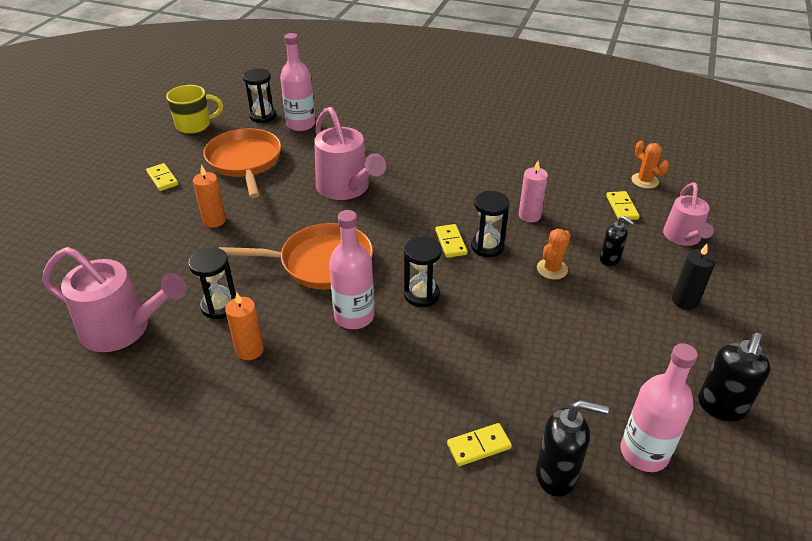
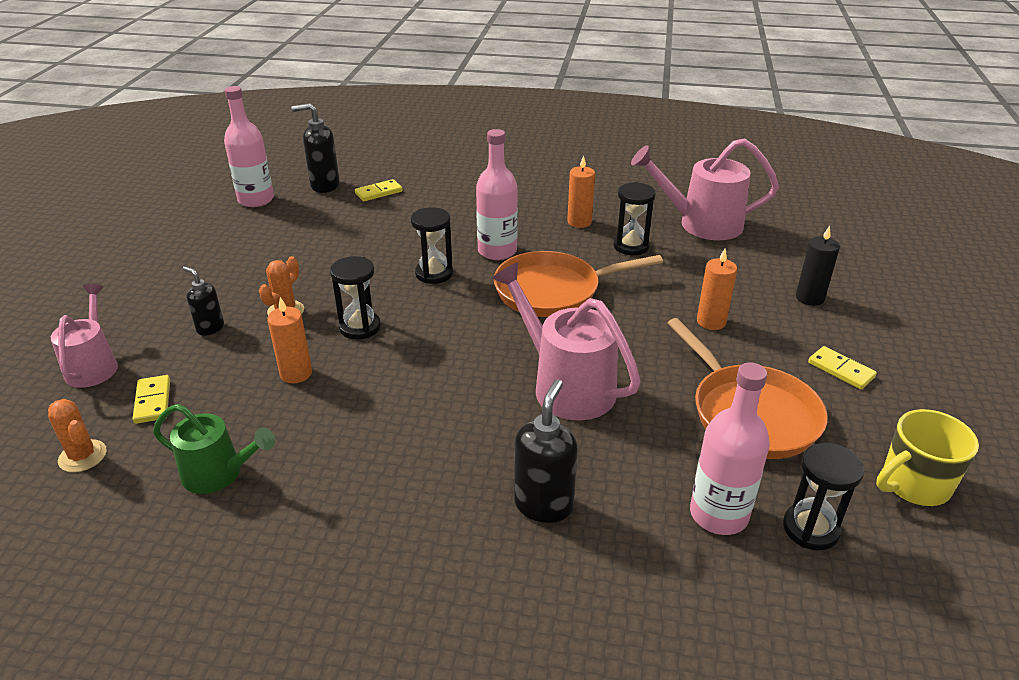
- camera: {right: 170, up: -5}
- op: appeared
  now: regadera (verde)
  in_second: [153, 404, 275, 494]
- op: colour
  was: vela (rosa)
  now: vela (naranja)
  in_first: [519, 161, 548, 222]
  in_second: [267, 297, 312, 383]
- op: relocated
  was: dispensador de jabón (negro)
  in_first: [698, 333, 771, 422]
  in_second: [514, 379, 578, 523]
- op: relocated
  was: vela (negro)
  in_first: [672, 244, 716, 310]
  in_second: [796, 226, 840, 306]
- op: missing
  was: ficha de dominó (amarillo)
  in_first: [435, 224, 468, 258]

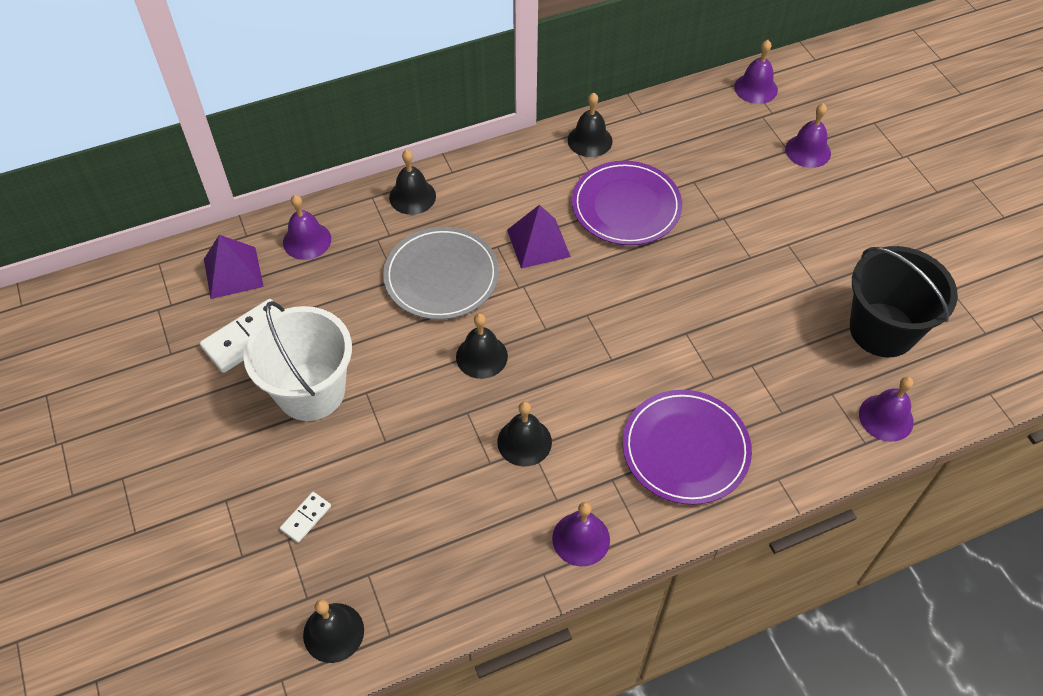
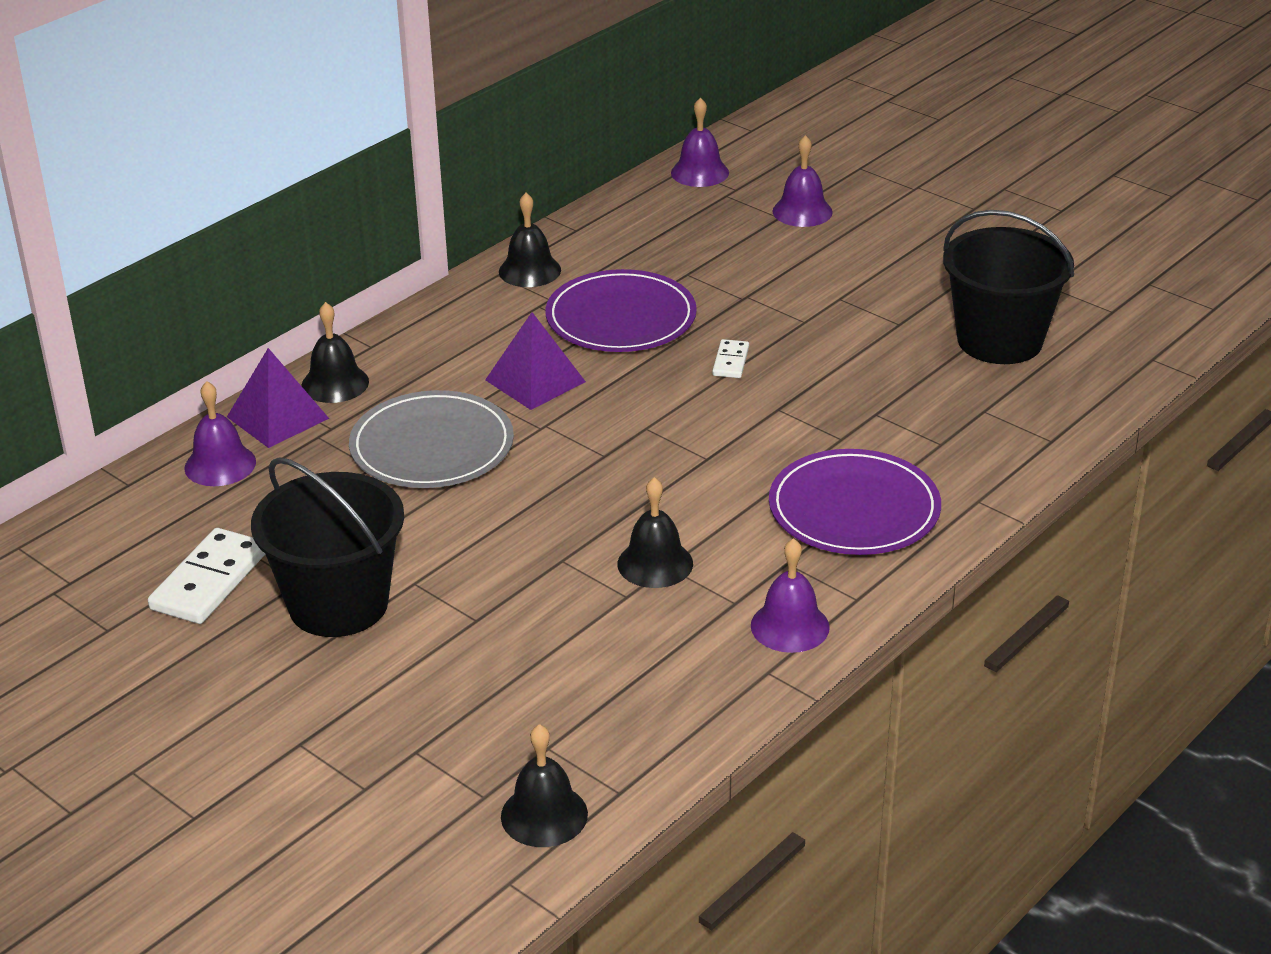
- camera: {right: -25, up: -20}
- op: relocated
  was: pirámide (morado)
  in_first: [204, 235, 264, 299]
  in_second: [227, 348, 329, 448]
- op: colour
  was: balde (blanco)
  now: balde (negro)
  in_first: [243, 301, 352, 421]
  in_second: [251, 457, 404, 637]
- op: relocated
  was: ficha de dominó (blanco)
  in_first: [280, 492, 331, 543]
  in_second: [712, 339, 749, 378]
- op: missing
  was: campana (negro)
  in_first: [456, 313, 508, 379]
- op: missing
  was: campana (morado)
  in_first: [859, 376, 914, 442]

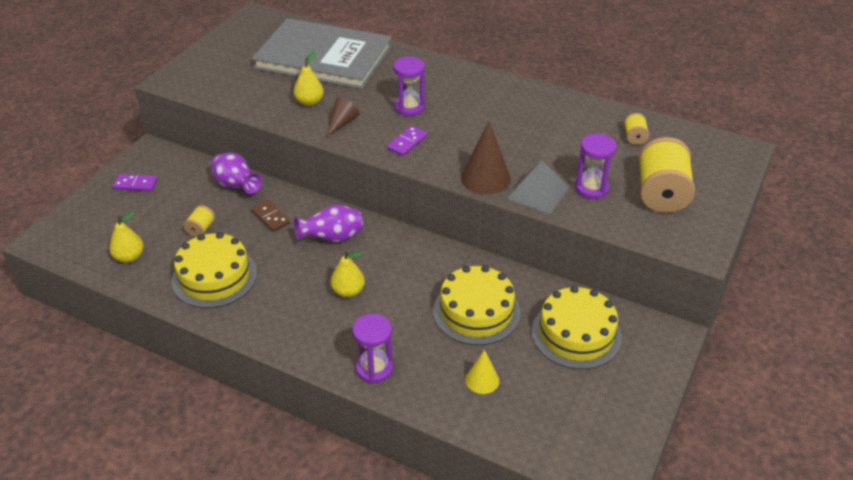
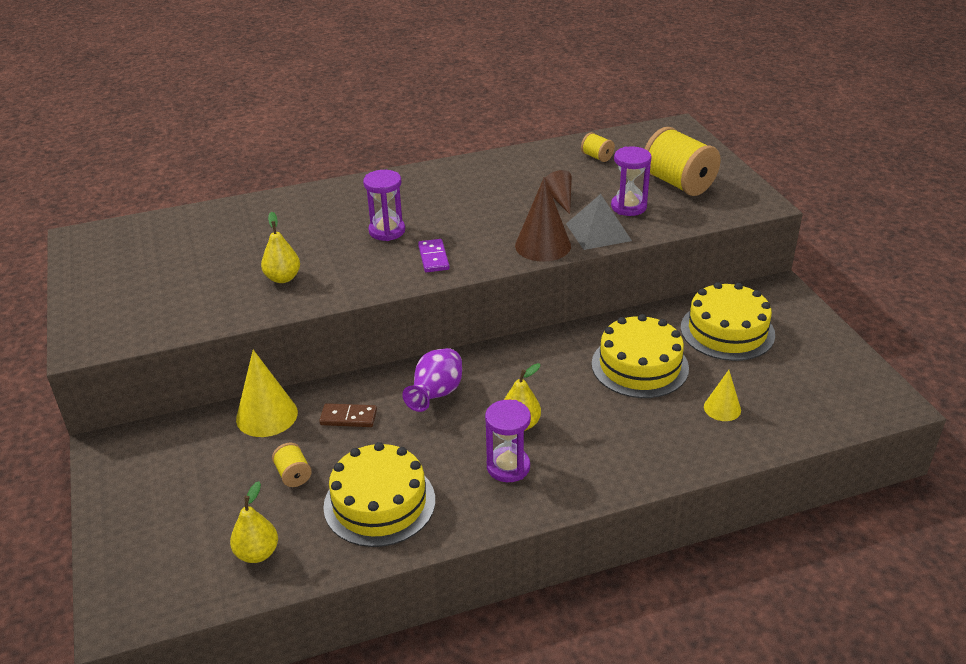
- camera: {right: -45, up: -5}
- op: exchanged
  was: florero (morado)
  now: cono (amarillo)
  in_first: [210, 153, 262, 194]
  in_second: [236, 350, 298, 437]
- op: relocated
  was: reloj de arena (morado)
  in_first: [353, 314, 393, 384]
  in_second: [485, 400, 531, 482]
- op: relocated
  was: cono (marrón)
  in_first: [327, 98, 359, 137]
  in_second: [545, 170, 572, 214]
- op: missing
  was: ficha de dominó (morado)
  in_first: [113, 174, 158, 191]
- op: missing
  was: libro (gris)
  in_first: [252, 18, 392, 89]

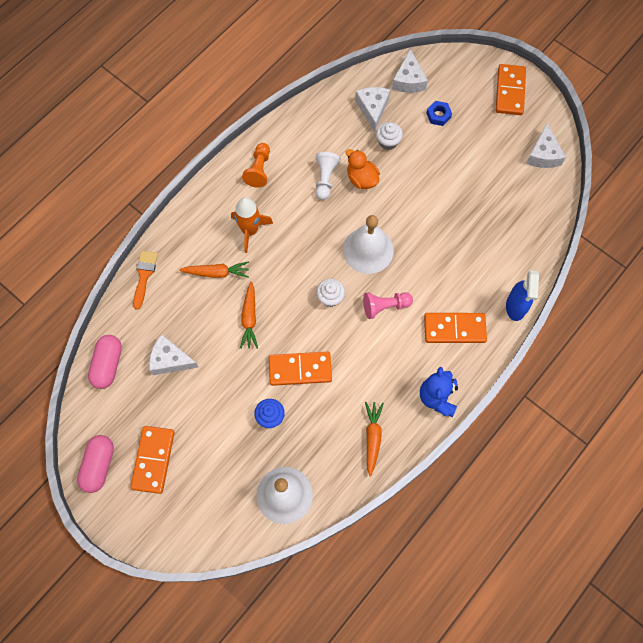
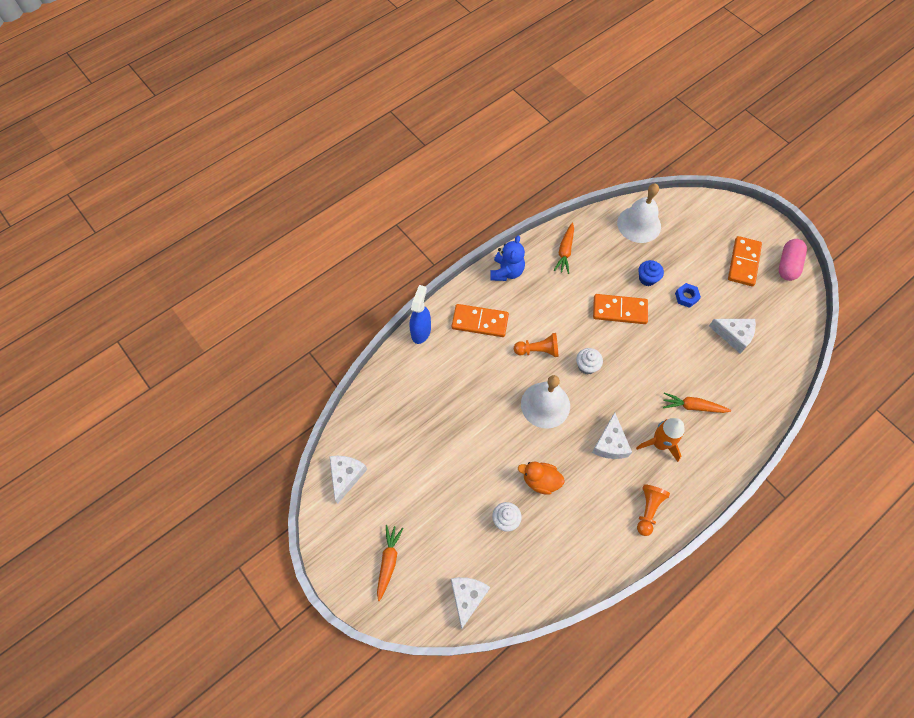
- camera: {right: -170, up: -5}
- op: relocated
  was: zanahoria (naranja)
  in_first: [240, 281, 258, 349]
  in_second: [377, 525, 404, 601]
- op: colour
  was: peón (rosa)
  now: peón (naranja)
  in_first: [363, 292, 413, 319]
  in_second: [514, 333, 558, 357]
- op: spun
  was: pato (naranja)
  in_first: [346, 149, 380, 189]
  in_second: [518, 462, 565, 495]
  clockwise: 135
- op: relocated
  was: queso (blanco)
  in_first: [355, 87, 390, 132]
  in_second: [592, 412, 632, 459]
- op: relocated
  was: tuerca (azul)
  in_first: [426, 101, 452, 126]
  in_second: [675, 283, 701, 308]
- op: missing
  was: cápsula (rosa)
  in_first: [88, 335, 122, 389]
- op: missing
  was: pincel (naranja)
  in_first: [133, 251, 158, 310]
- op: missing
  was: peón (blanco)
  in_first: [315, 152, 341, 200]
- op: missing
  was: ficha de dominó (naranja)
  in_first: [496, 64, 526, 115]

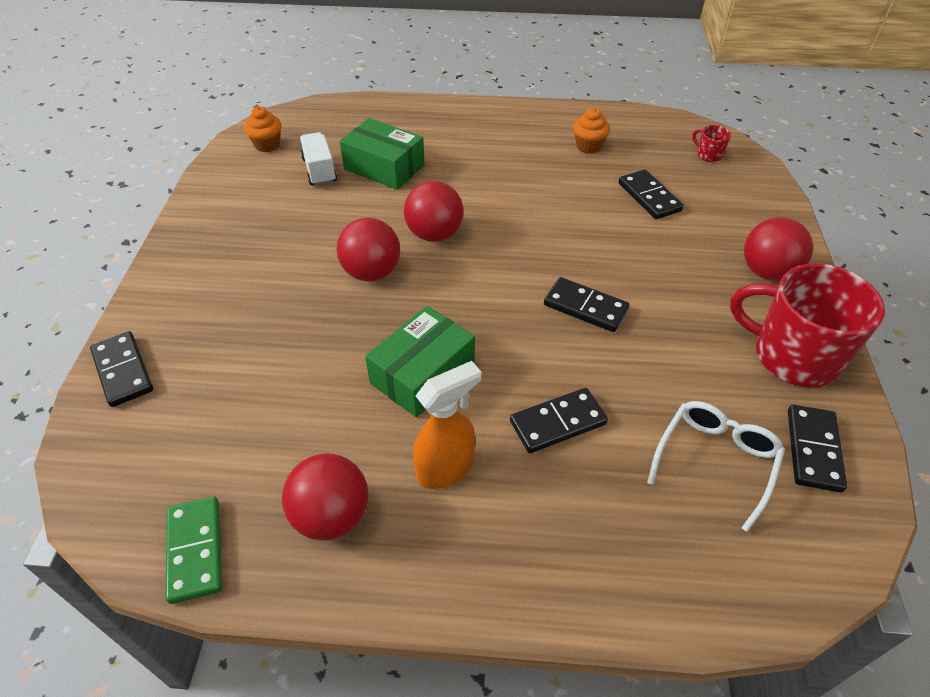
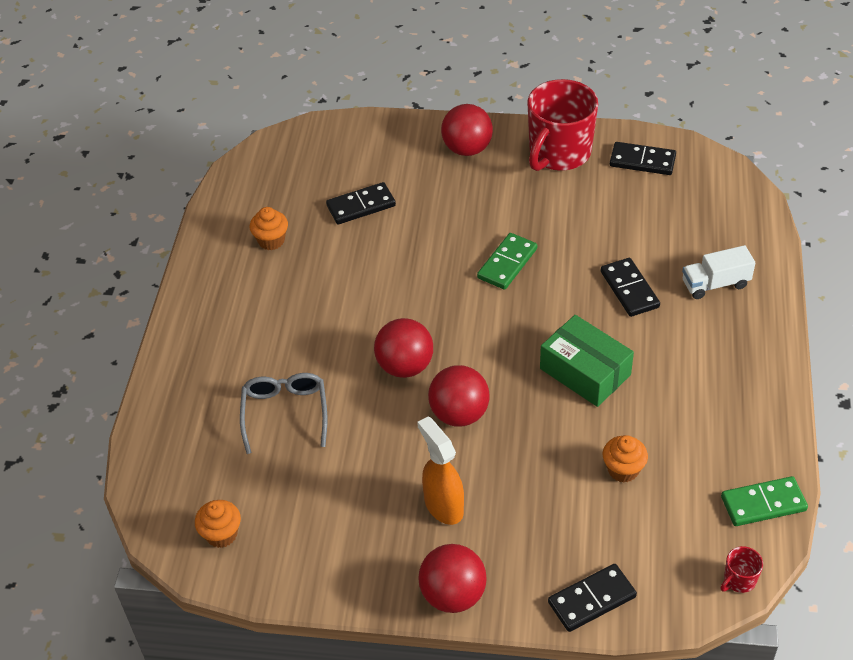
- camera: {right: -85, up: 0}
- op: exchanged
  was: caja (verde)
  now: gafas (gris)
  in_first: [340, 118, 425, 190]
  in_second: [240, 373, 327, 454]
- op: relocated
  was: pulverizador (naranja)
  in_first: [413, 361, 481, 489]
  in_second: [417, 416, 464, 525]
- op: relocated
  was: pelota (rojo)
  in_first: [282, 453, 369, 541]
  in_second: [418, 544, 487, 613]
- op: colour
  was: ficha de dominó (negro)
  now: ficha de dominó (verde)
  in_first: [544, 277, 629, 332]
  in_second: [477, 233, 537, 290]
- op: appeared
  now: magdalena (naranja)
  in_second: [603, 435, 648, 483]
- op: relocated
  was: camión (blanco)
  in_first: [300, 132, 337, 186]
  in_second: [682, 245, 755, 299]
- op: relocated
  was: taza (rojo)
  in_first: [692, 125, 731, 162]
  in_second: [720, 546, 763, 593]
- op: missing
  was: gafas (blanco)
  in_first: [647, 401, 785, 532]

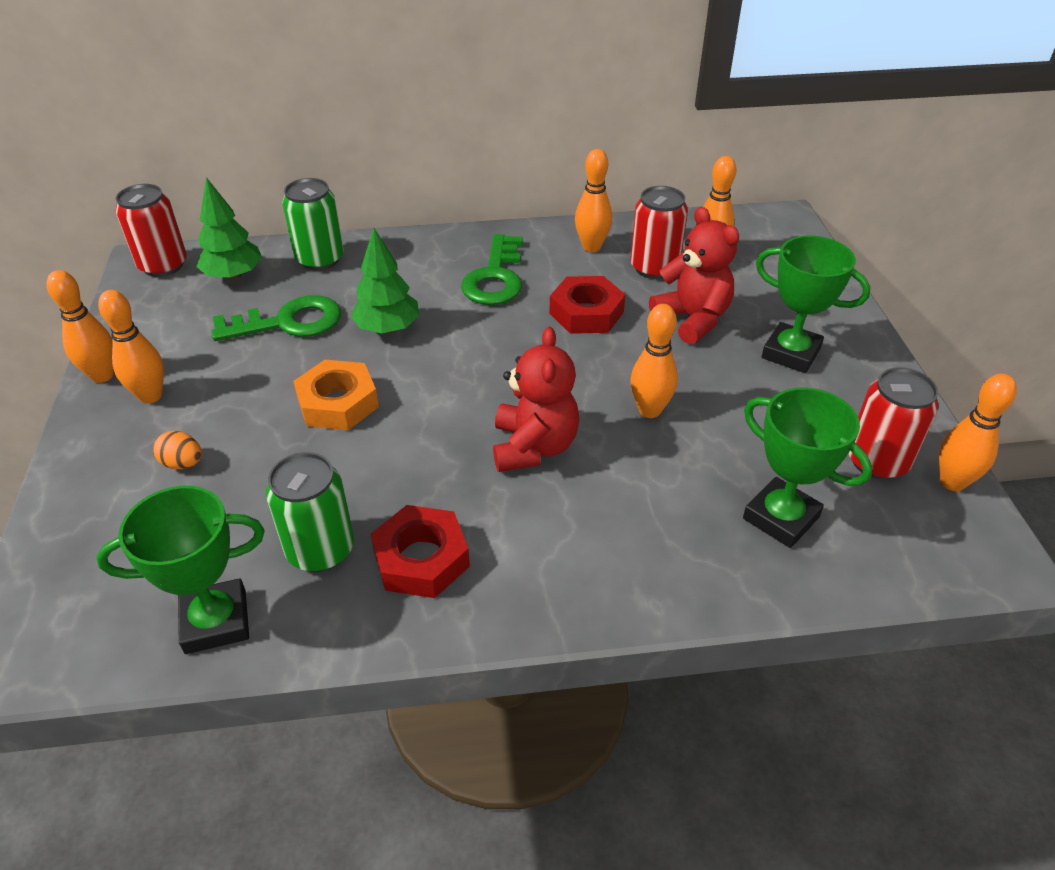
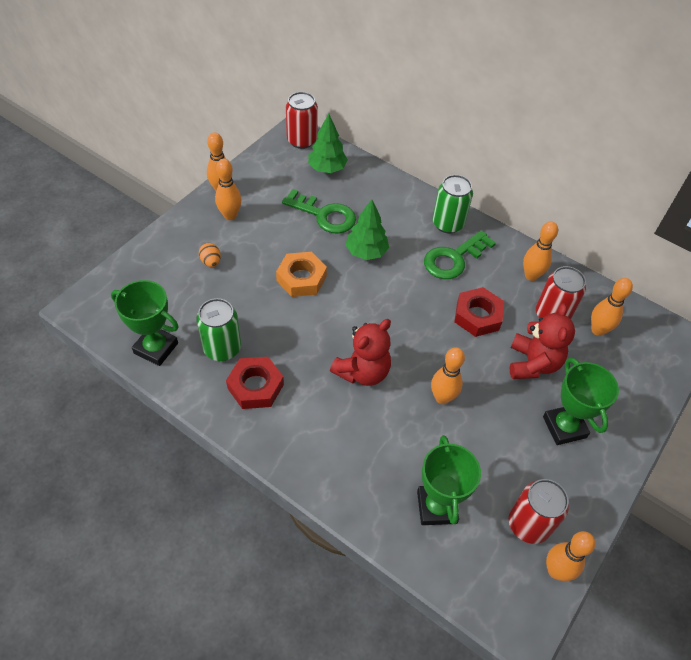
- camera: {right: 40, up: 10}
- op: relocated
  was: lata (verde)
  in_first: [282, 178, 344, 270]
  in_second: [433, 175, 473, 234]

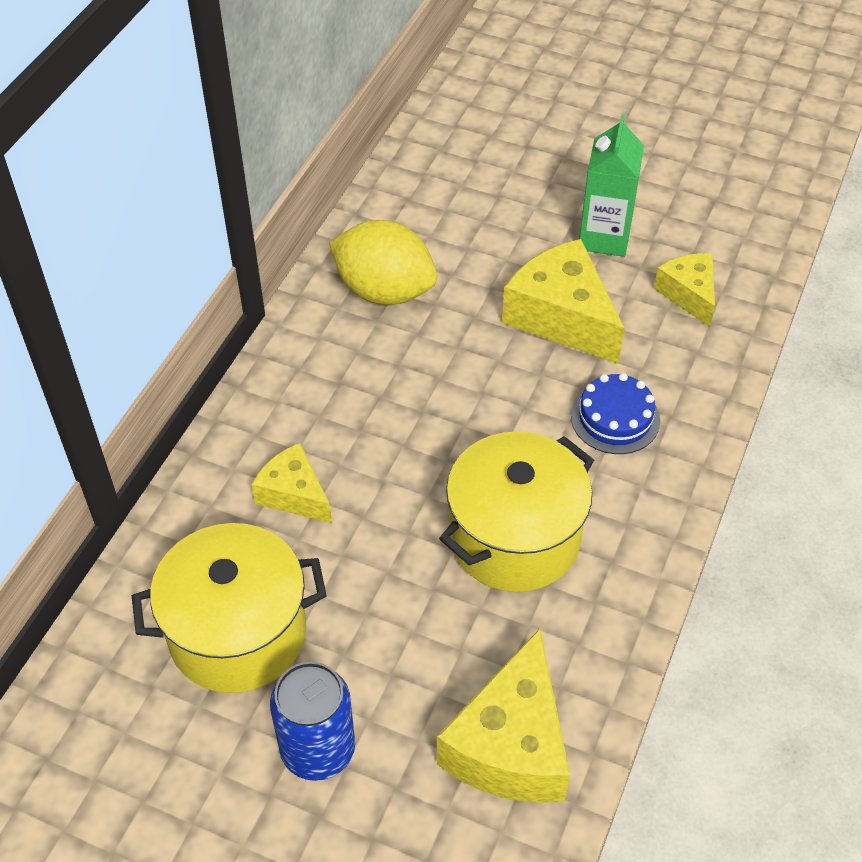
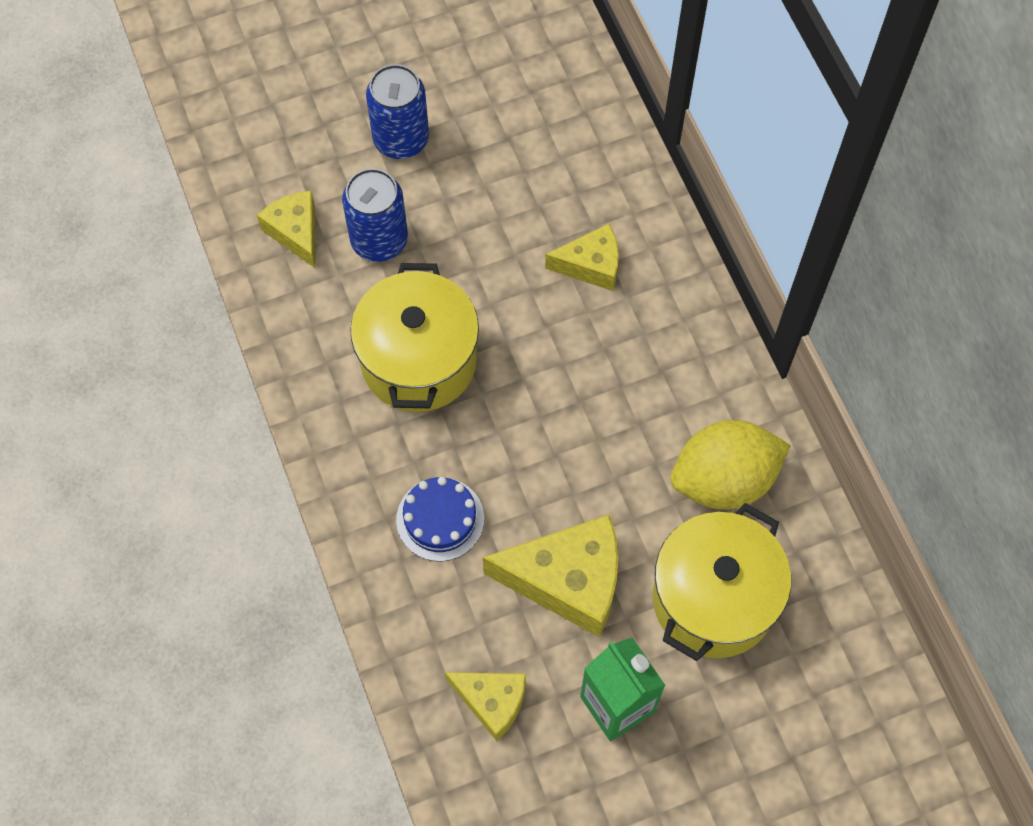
- camera: {right: 135, up: 15}
- op: size
  was: queso (amarillo)
  in_first: [437, 628, 570, 803]
  in_second: [257, 191, 316, 269]
  ratio: 0.59
- op: appeared
  now: lata (azul)
  in_second: [342, 168, 408, 262]
- op: relocated
  was: olla (amarillo)
  in_first: [132, 523, 327, 693]
  in_second: [653, 503, 791, 661]

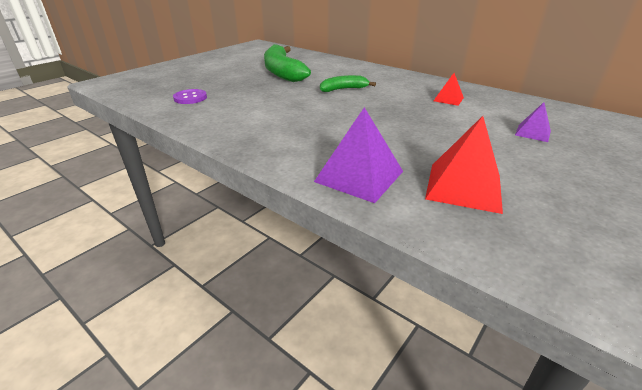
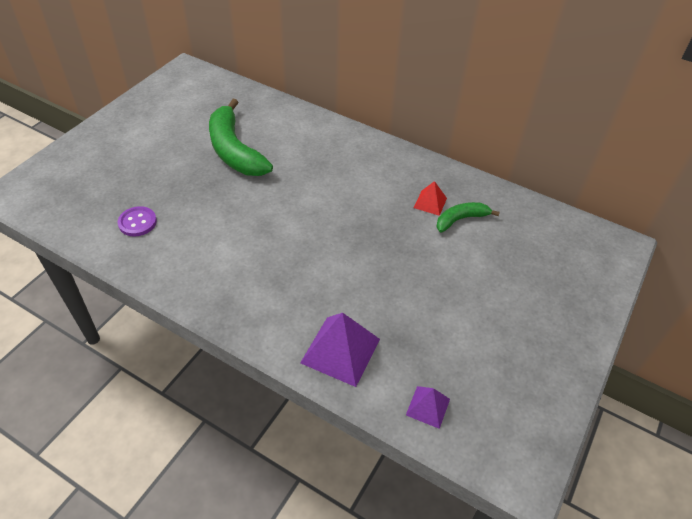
- camera: {right: -10, up: 15}
- op: relocated
  was: pirámide (morado)
  in_first: [515, 102, 551, 142]
  in_second: [406, 386, 450, 429]
- op: relocated
  was: plátano (verde)
  in_first: [320, 75, 376, 92]
  in_second: [436, 202, 500, 233]
- op: missing
  was: pirámide (rojo)
  in_first: [425, 116, 503, 214]

